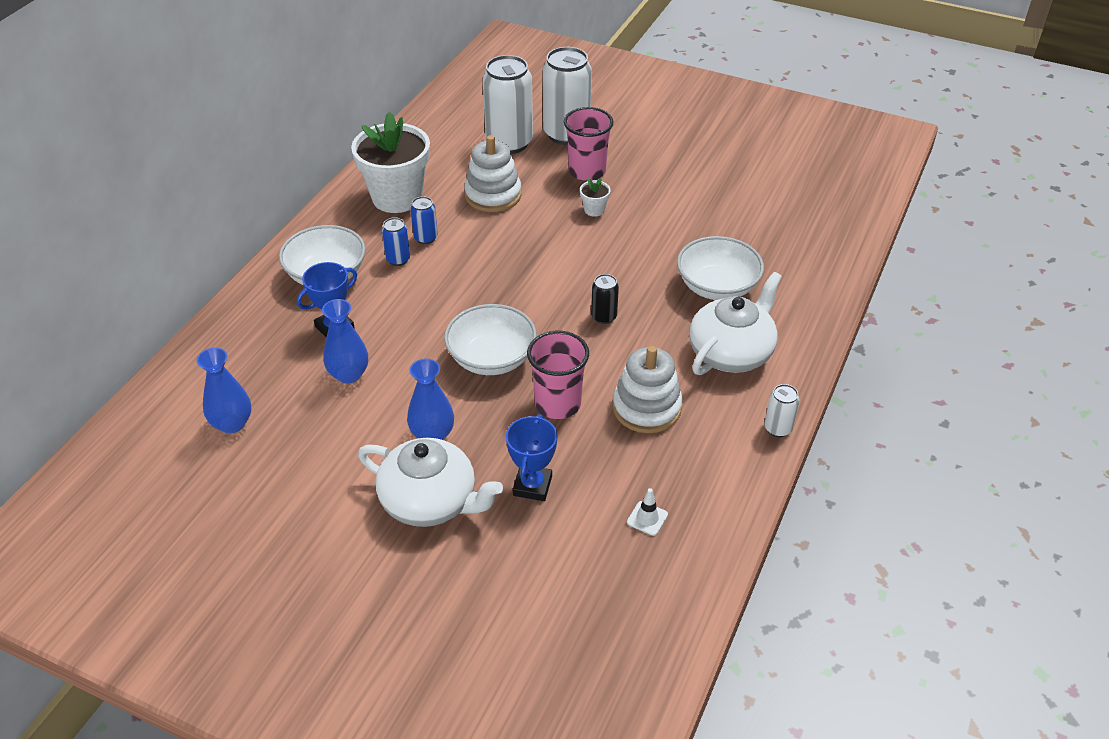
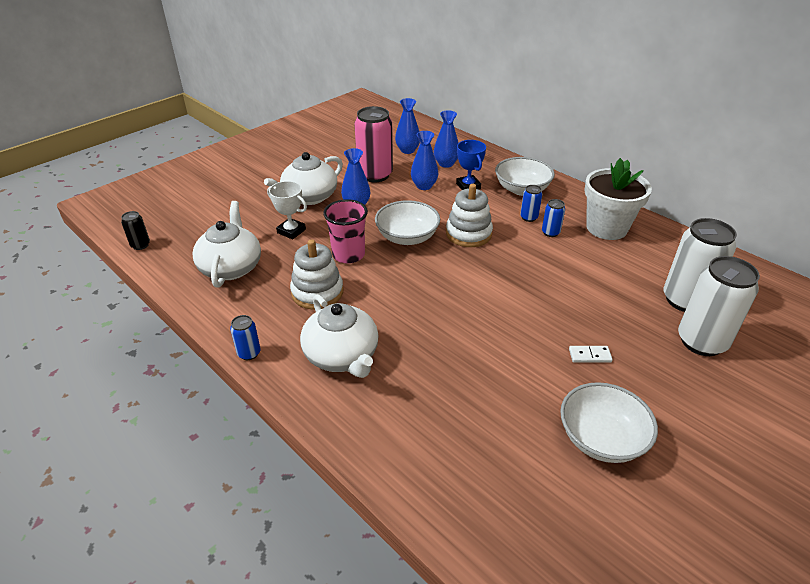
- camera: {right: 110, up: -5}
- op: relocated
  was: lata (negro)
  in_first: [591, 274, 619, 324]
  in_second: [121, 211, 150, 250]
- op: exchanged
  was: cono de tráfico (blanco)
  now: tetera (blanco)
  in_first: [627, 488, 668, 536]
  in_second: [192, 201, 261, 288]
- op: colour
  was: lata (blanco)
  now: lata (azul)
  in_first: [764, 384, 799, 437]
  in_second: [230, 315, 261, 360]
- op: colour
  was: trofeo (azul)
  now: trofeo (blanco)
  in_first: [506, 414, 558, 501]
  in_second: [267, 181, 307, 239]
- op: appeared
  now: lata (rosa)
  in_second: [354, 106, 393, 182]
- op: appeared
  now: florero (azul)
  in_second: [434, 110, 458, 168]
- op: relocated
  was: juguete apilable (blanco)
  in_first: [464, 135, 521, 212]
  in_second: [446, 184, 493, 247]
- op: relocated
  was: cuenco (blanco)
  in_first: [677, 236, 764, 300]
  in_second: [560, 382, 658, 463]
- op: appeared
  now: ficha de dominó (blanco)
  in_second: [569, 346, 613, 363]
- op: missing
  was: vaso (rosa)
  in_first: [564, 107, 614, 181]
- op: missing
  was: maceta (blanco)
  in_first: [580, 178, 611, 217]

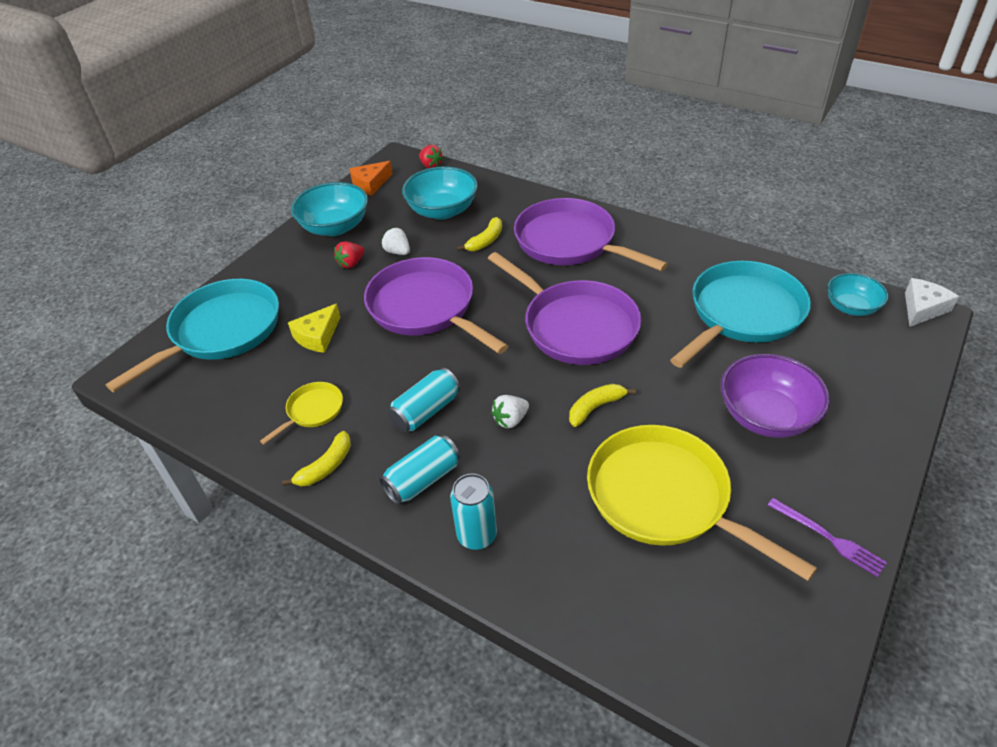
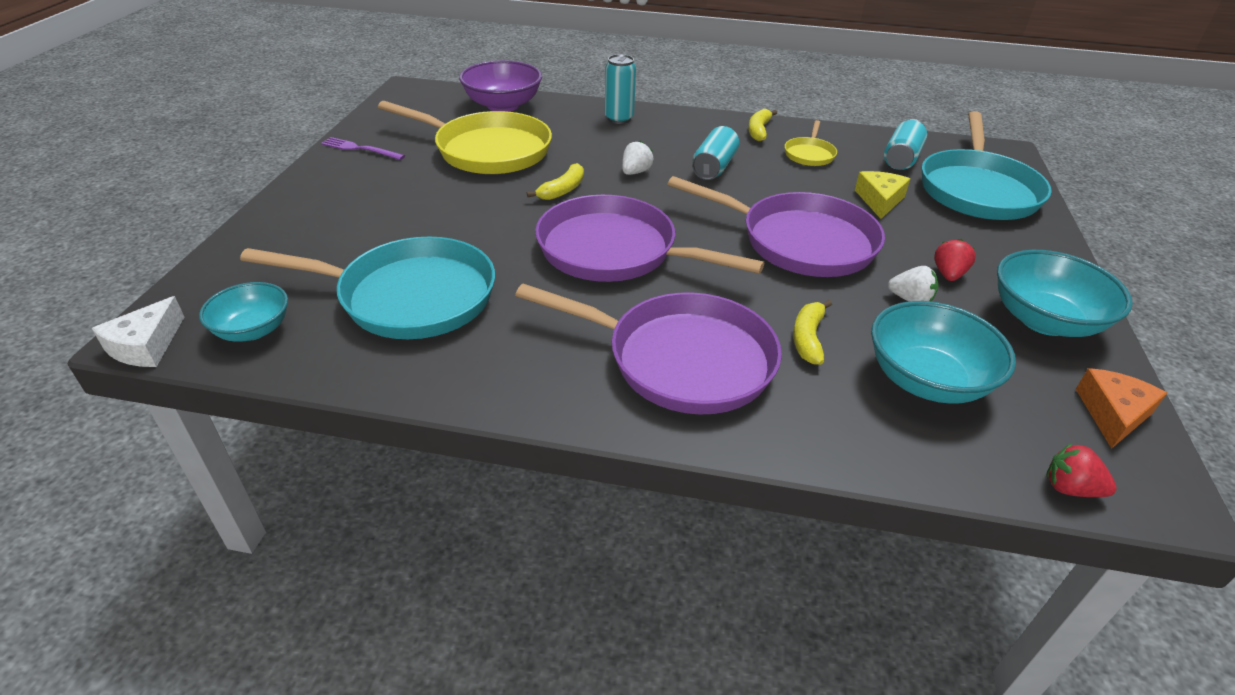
- camera: {right: 155, up: -5}
- op: spun
  was: sartén (turquesa)
  in_first: [670, 261, 811, 368]
  in_second: [240, 237, 495, 339]
  clockwise: -105
- op: relocated
  was: cuenco (morado)
  in_first: [721, 354, 830, 438]
  in_second: [459, 60, 542, 112]
- op: relocated
  was: lata (turquesa)
  in_first: [379, 435, 460, 505]
  in_second: [884, 119, 927, 170]

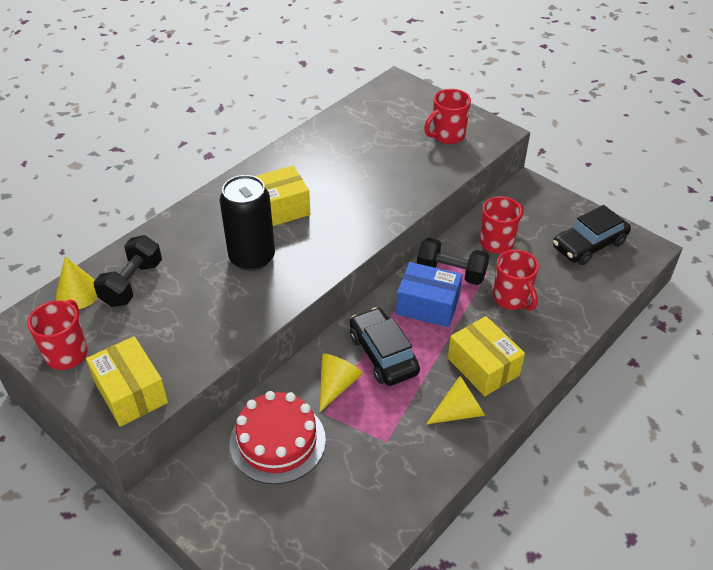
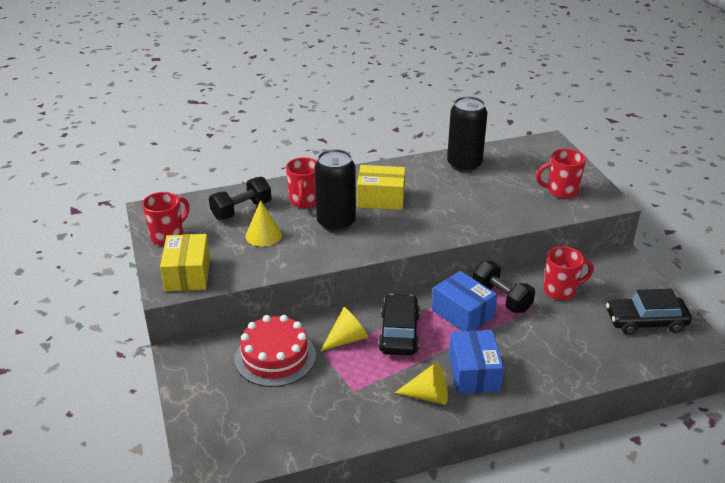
- camera: {right: 30, up: -10}
- op: relocated
  was: cono (amarillo)
  in_first: [56, 256, 98, 309]
  in_second: [246, 200, 282, 247]
- op: relocated
  was: taza (rojo)
  in_first: [493, 249, 539, 311]
  in_second: [286, 157, 317, 208]
- op: appeared
  now: lata (negro)
  in_second: [447, 96, 488, 172]
- op: colour
  was: caja (amarillo)
  now: caja (azul)
  in_first: [448, 316, 525, 396]
  in_second: [449, 330, 504, 394]

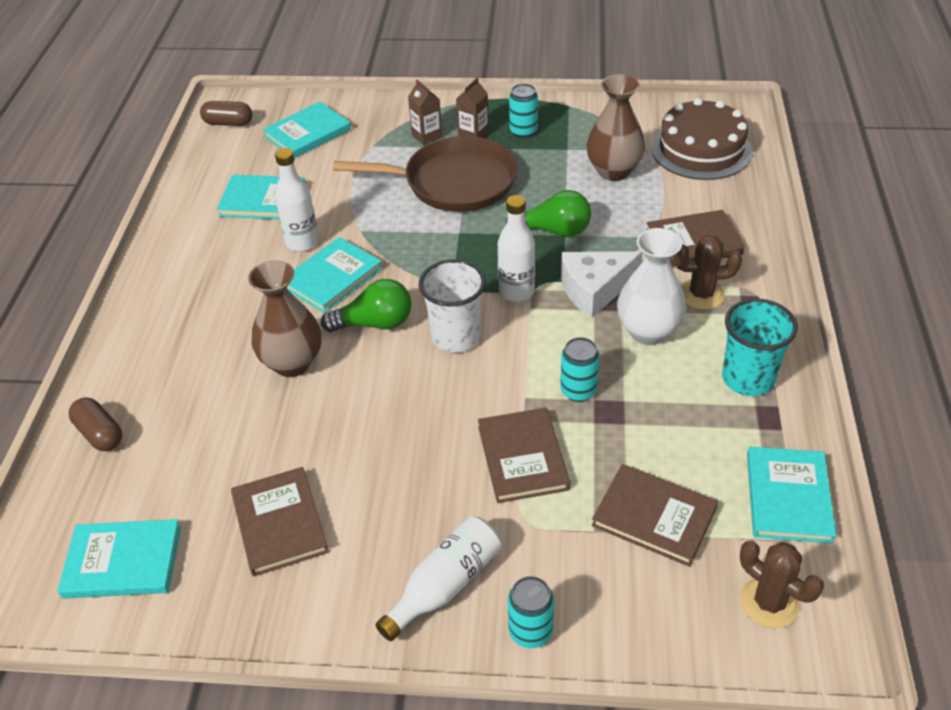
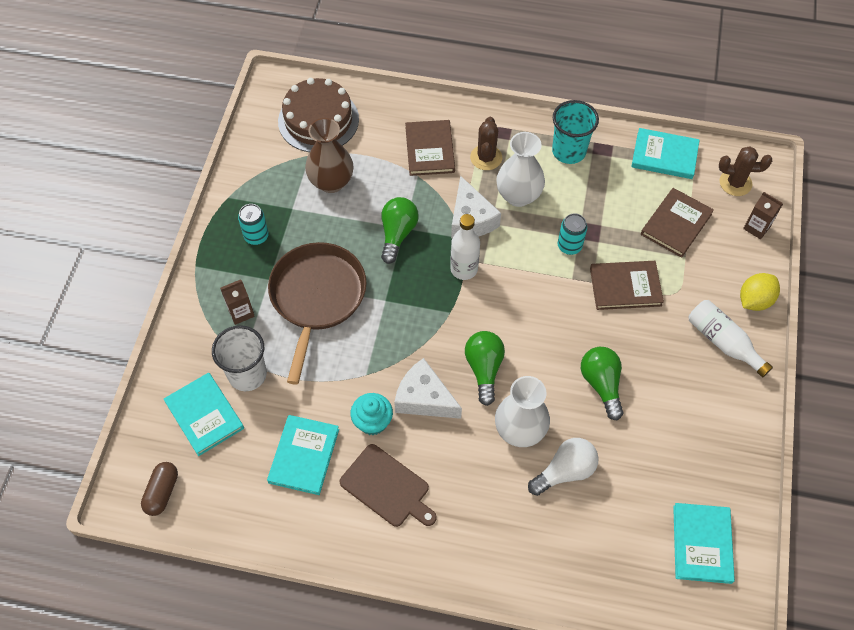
- camera: {right: -85, up: 15}
- op: relocated
  was: vaso (blanco)
  in_first: [419, 259, 486, 352]
  in_second: [212, 325, 267, 391]
- op: appeared
  now: tabla de cortar (marrón)
  in_second: [340, 444, 437, 527]
- op: exchanged
  was: botella (blanco)
  now: magdalena (turquesa)
  in_first: [275, 148, 319, 252]
  in_second: [350, 393, 393, 435]
- op: exchanged
  was: libro (turquesa)
  now: queso (blanco)
  in_first: [287, 237, 383, 313]
  in_second: [394, 358, 462, 419]
- op: colour
  was: florero (marrón)
  now: florero (blanco)
  in_first: [248, 260, 321, 377]
  in_second: [495, 376, 550, 447]
- op: appeared
  now: bombilla (blanco)
  in_second: [528, 438, 599, 496]
- op: appeared
  now: bombilla (verde)
  in_second: [581, 347, 624, 421]
- op: spun
  was: cactus (marrón)
  in_first: [740, 540, 824, 629]
  in_second: [719, 146, 772, 196]
  clockwise: 45
- op: exchanged
  was: lata (turquesa)
  now: limón (amarillo)
  in_first: [508, 576, 554, 648]
  in_second: [740, 273, 780, 311]
- op: relocated
  was: cartón de leche (marrón)
  in_first: [456, 78, 489, 138]
  in_second: [743, 192, 783, 239]
- op: missing
  was: cápsula (marrón)
  in_first: [69, 397, 122, 451]
- op: missing
  was: libro (marrón)
  in_first: [231, 467, 329, 577]

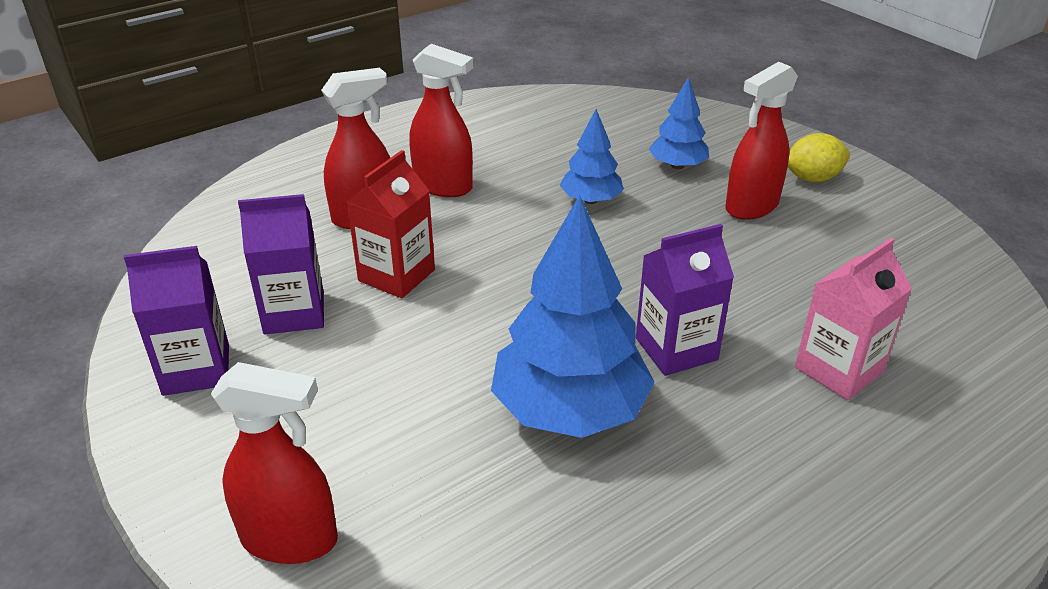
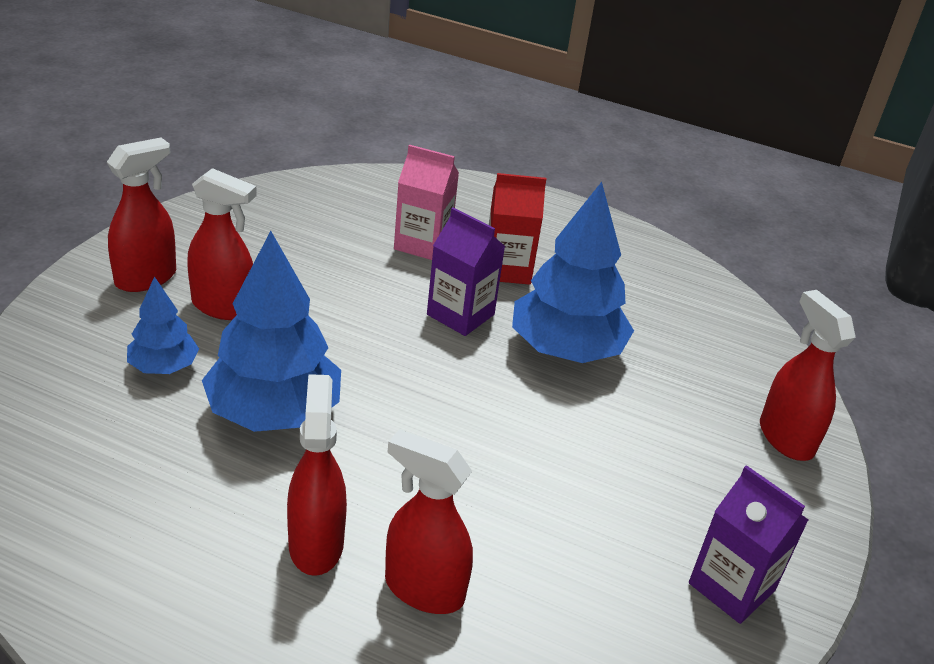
- camera: {right: -125, up: 0}
- op: exchanged
  was: limón (amarillo)
  now: pulverizador (rojo)
  in_first: [788, 133, 850, 182]
  in_second: [107, 138, 176, 292]
- op: size
  was: árbol (azul)
  in_first: [560, 109, 624, 204]
  in_second: [202, 231, 341, 432]
  ratio: 1.88
- op: relocated
  was: cartón de leche (rojo)
  in_first: [346, 150, 435, 298]
  in_second: [489, 173, 546, 285]
- op: missing
  was: cartón de leche (morado)
  in_first: [238, 194, 324, 334]

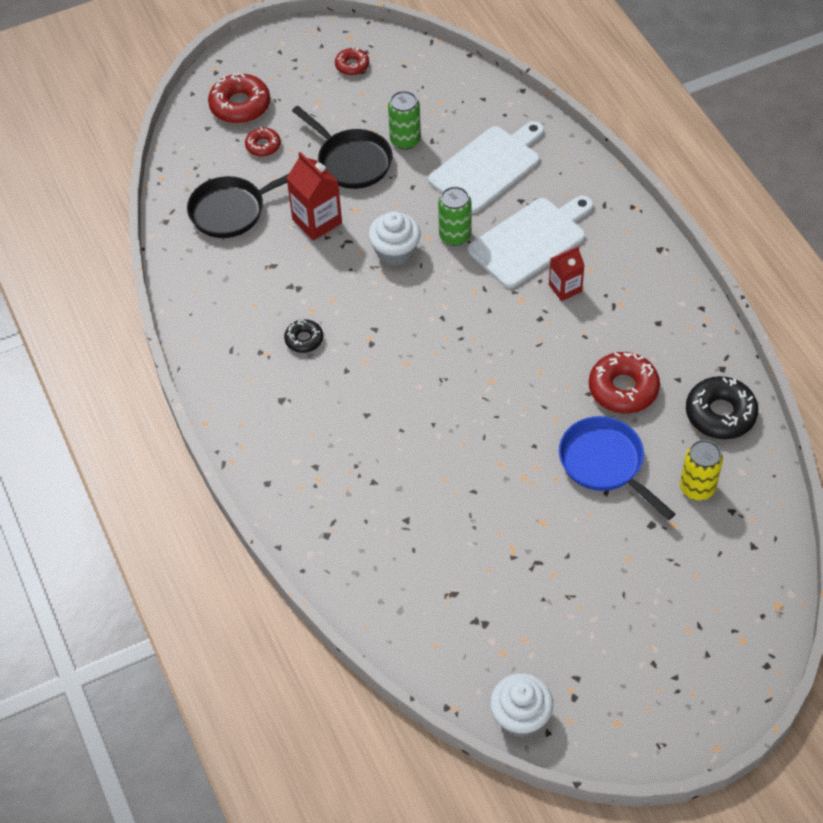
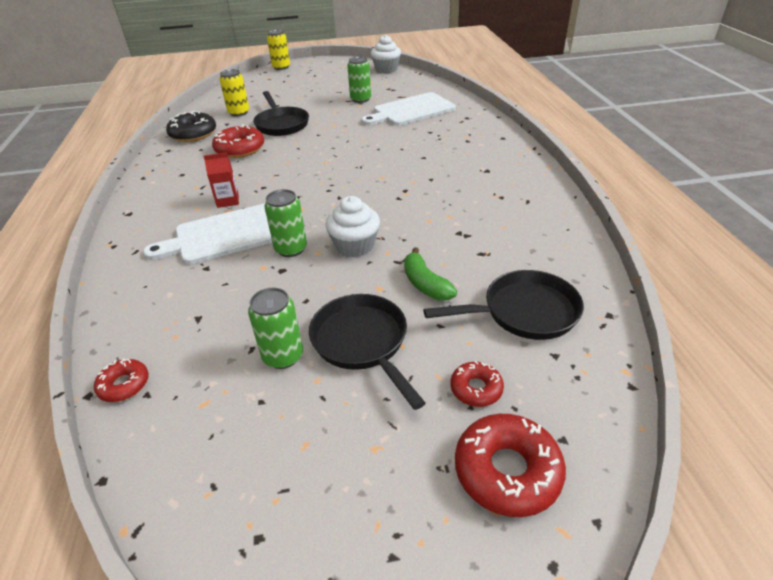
- camera: {right: -165, up: -15}
- op: relocated
  was: rosquilla (rojo)
  in_first: [335, 48, 369, 75]
  in_second: [94, 359, 148, 402]
- op: colour
  was: sartén (azul)
  now: sartén (negro)
  in_first: [559, 416, 675, 520]
  in_second: [253, 91, 309, 136]
- op: appeared
  now: lata (amarillo)
  in_second: [267, 30, 290, 70]
- op: appeared
  now: lata (verde)
  in_second: [347, 56, 371, 103]
- op: relocated
  was: tabla de cortar (blanco)
  in_first: [428, 121, 544, 214]
  in_second: [361, 92, 456, 126]
- op: exchanged
  was: cartón de leche (rojo)
  now: plátano (verde)
  in_first: [287, 152, 342, 241]
  in_second: [404, 247, 457, 300]
- op: missing
  was: rosquilla (negro)
  in_first: [284, 319, 323, 353]

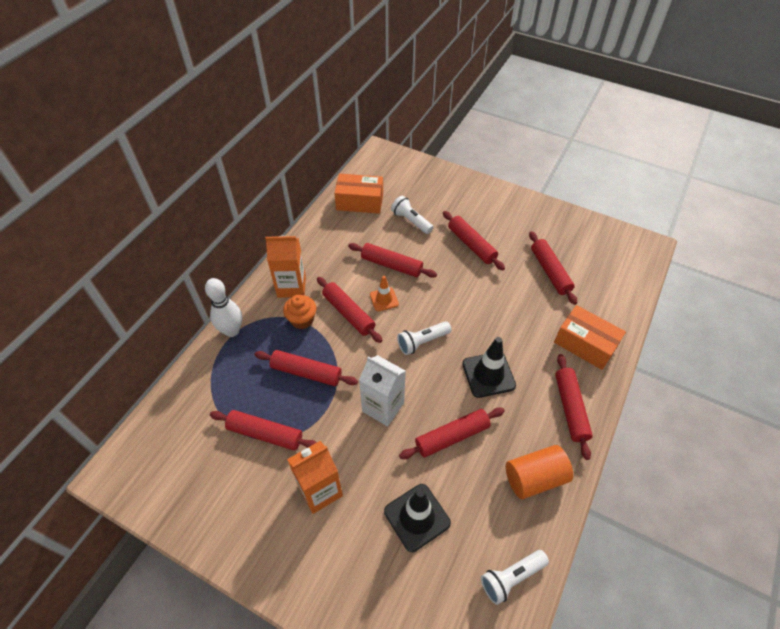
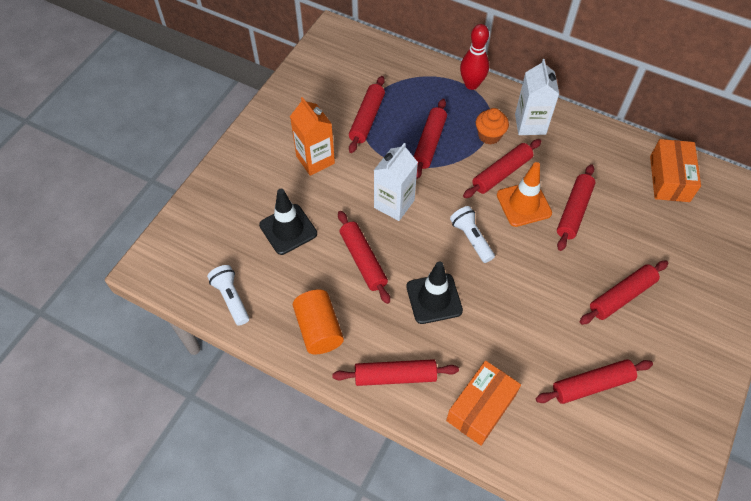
- camera: {right: 90, up: 5}
- op: colour
  was: bolo (blanco)
  now: bolo (rojo)
  in_first: [205, 278, 242, 337]
  in_second: [460, 24, 489, 90]
- op: size
  was: cono de tráfico (naranja)
  in_first: [370, 276, 399, 311]
  in_second: [497, 162, 552, 227]
  ratio: 1.66
- op: colour
  was: cartón de leche (naranja)
  now: cartón de leche (blanco)
  in_first: [265, 236, 306, 298]
  in_second: [515, 59, 559, 135]
- op: missing
  was: lámpara de mano (blanco)
  in_first: [391, 196, 433, 234]

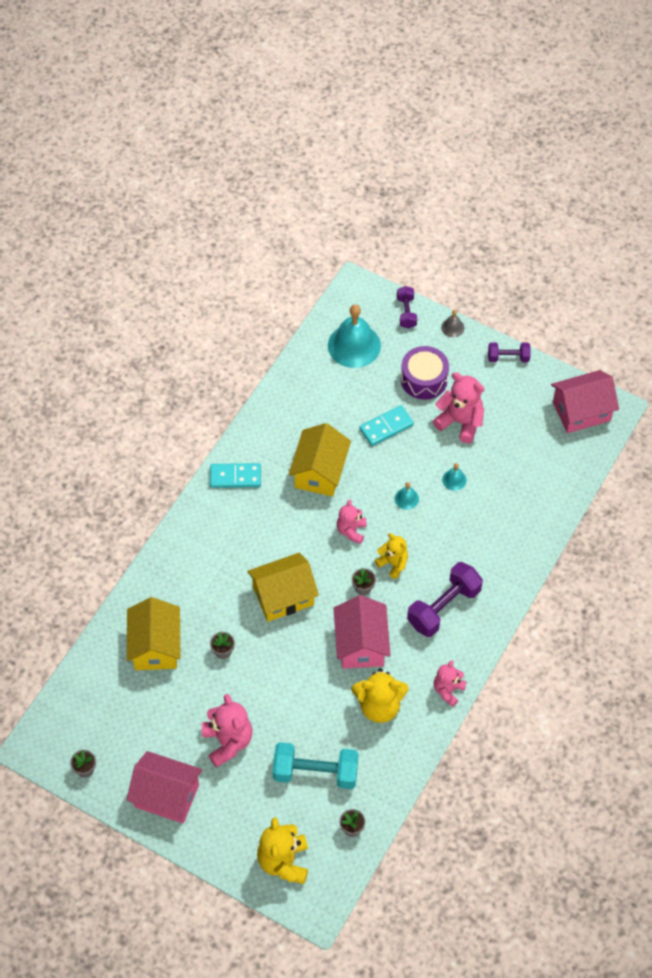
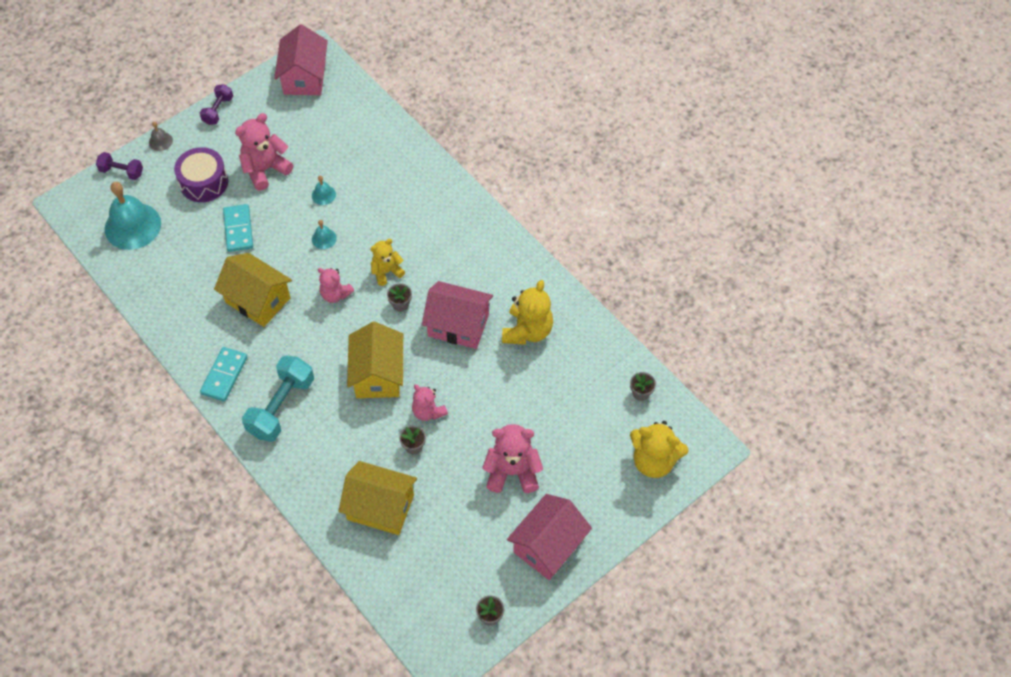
- camera: {right: -70, up: 0}
- op: relocated
  was: mancuerna (turquesa)
  in_first: [272, 742, 359, 789]
  in_second: [242, 355, 314, 442]
- op: relocated
  was: osito (rosa)
  in_first: [434, 660, 467, 707]
  in_second: [412, 384, 448, 421]
- op: missing
  was: mancuerna (morado)
  in_first: [407, 562, 483, 637]

